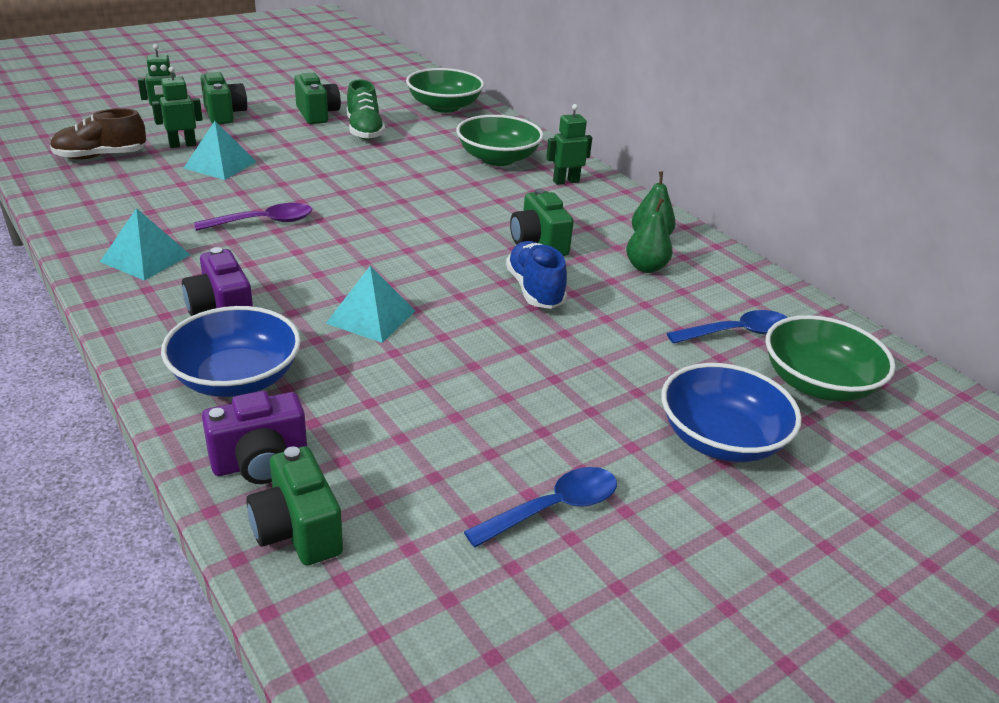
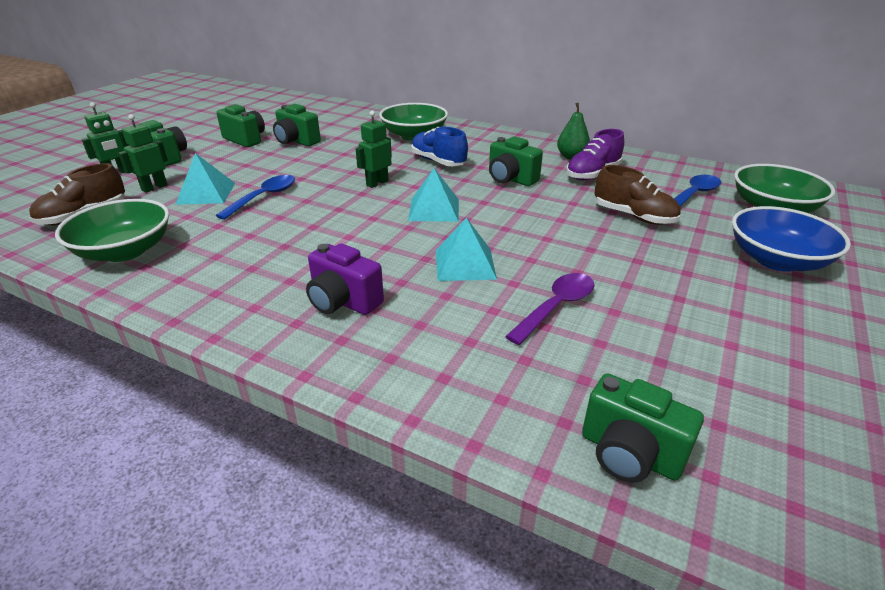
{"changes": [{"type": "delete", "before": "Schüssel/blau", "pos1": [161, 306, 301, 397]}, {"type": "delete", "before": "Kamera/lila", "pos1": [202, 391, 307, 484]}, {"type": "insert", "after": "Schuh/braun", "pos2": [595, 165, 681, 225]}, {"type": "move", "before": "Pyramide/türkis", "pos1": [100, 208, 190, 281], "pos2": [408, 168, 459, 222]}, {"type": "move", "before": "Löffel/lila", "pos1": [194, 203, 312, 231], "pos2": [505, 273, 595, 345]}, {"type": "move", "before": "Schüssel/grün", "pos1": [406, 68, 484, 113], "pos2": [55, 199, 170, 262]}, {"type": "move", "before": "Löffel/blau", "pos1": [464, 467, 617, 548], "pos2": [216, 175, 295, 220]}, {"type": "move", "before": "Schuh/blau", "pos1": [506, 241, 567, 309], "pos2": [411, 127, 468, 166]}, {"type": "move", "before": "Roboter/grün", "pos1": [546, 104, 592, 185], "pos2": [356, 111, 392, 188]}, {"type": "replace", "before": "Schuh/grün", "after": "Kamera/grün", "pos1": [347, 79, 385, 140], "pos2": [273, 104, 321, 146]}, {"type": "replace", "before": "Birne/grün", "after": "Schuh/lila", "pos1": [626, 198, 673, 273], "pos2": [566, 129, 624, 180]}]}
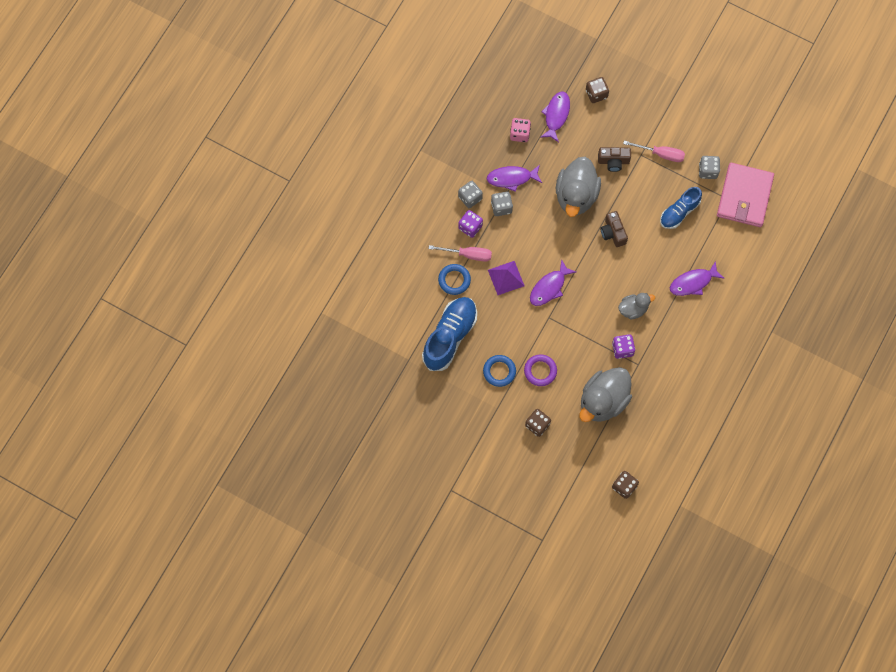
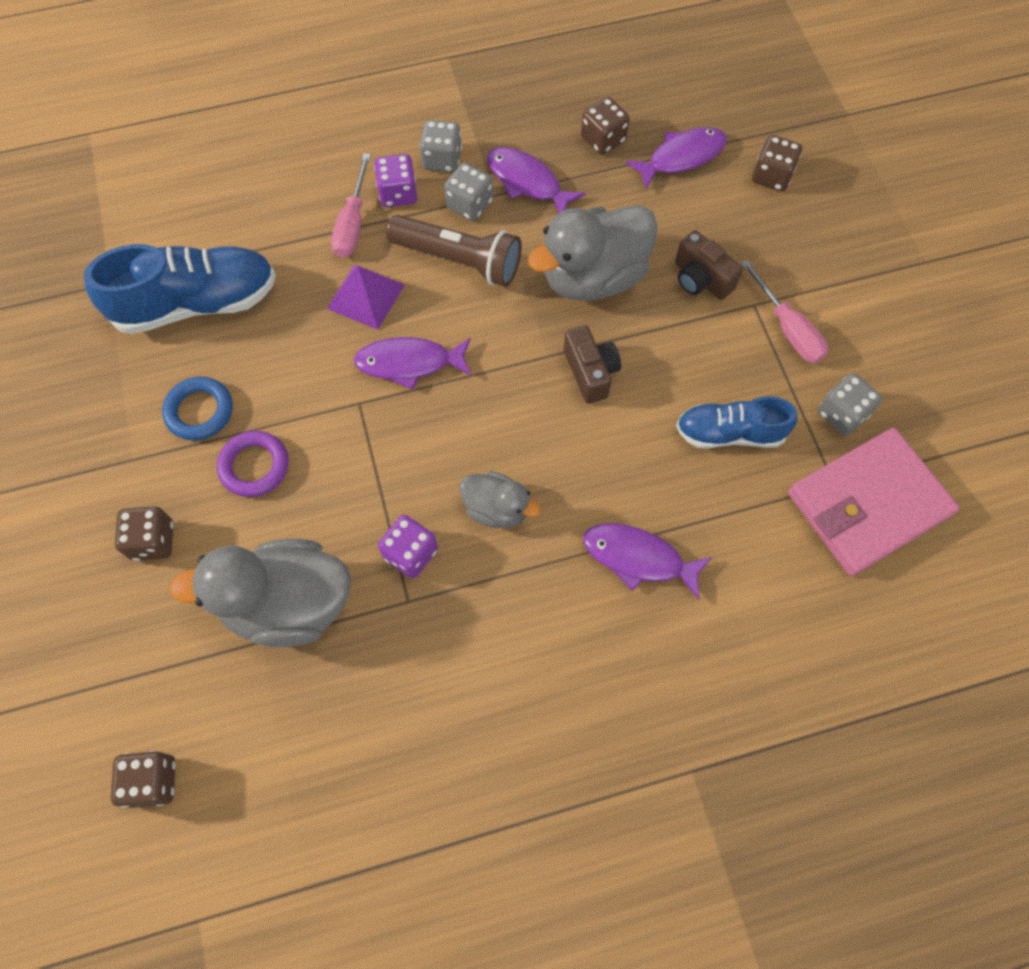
{"changes": [{"type": "delete", "before": "Ring/blau", "pos1": [438, 264, 471, 295]}, {"type": "insert", "after": "Taschenlampe/braun", "pos2": [386, 215, 522, 287]}, {"type": "recolor", "before": "Spielwürfel/rosa", "after": "Spielwürfel/braun", "pos1": [510, 118, 531, 142], "pos2": [581, 97, 630, 155]}, {"type": "rotate", "before": "Schraubenzieher/rosa", "pos1": [428, 245, 492, 261], "pos2": [331, 153, 371, 258], "turn": 45}, {"type": "rotate", "before": "Kamera/braun", "pos1": [600, 211, 628, 247], "pos2": [564, 325, 621, 404], "turn": 135}]}
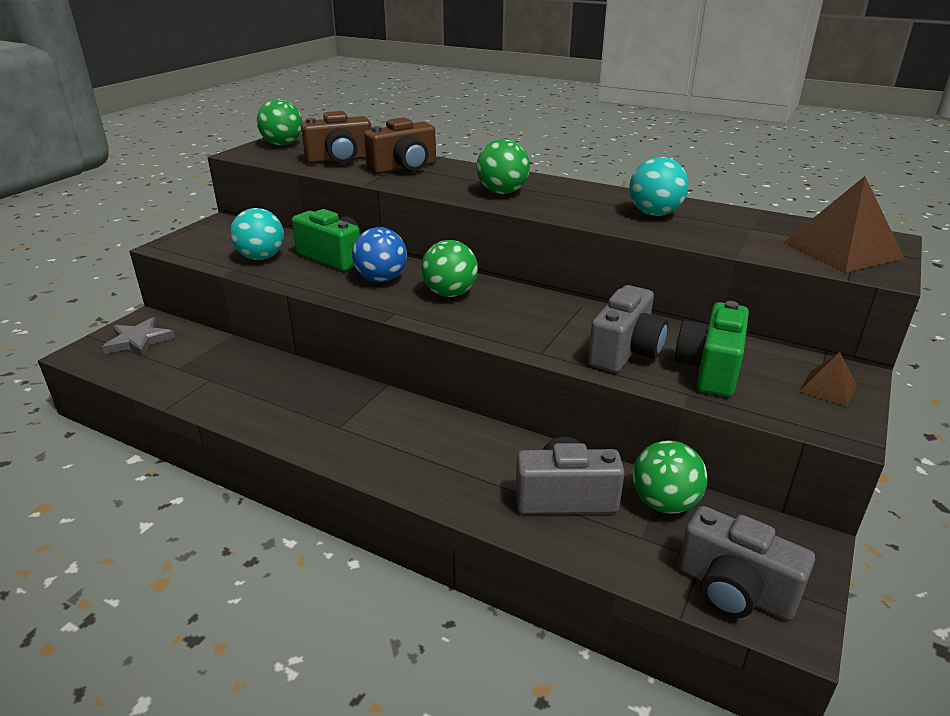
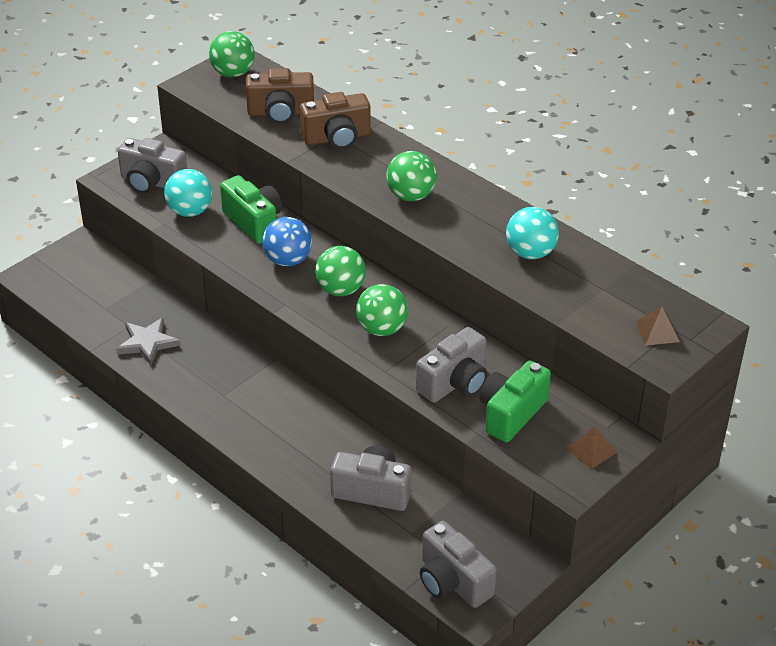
{"changes": [{"type": "insert", "after": "Kamera/grau", "pos2": [118, 138, 187, 194]}, {"type": "move", "before": "Stern/grau", "pos1": [102, 317, 175, 357], "pos2": [116, 318, 180, 365]}, {"type": "move", "before": "Ball/grün", "pos1": [633, 440, 708, 514], "pos2": [356, 284, 408, 336]}, {"type": "resize", "before": "Pyramide/braun", "pos1": [785, 176, 905, 273], "pos2": [636, 306, 680, 346], "scale": 0.52}]}
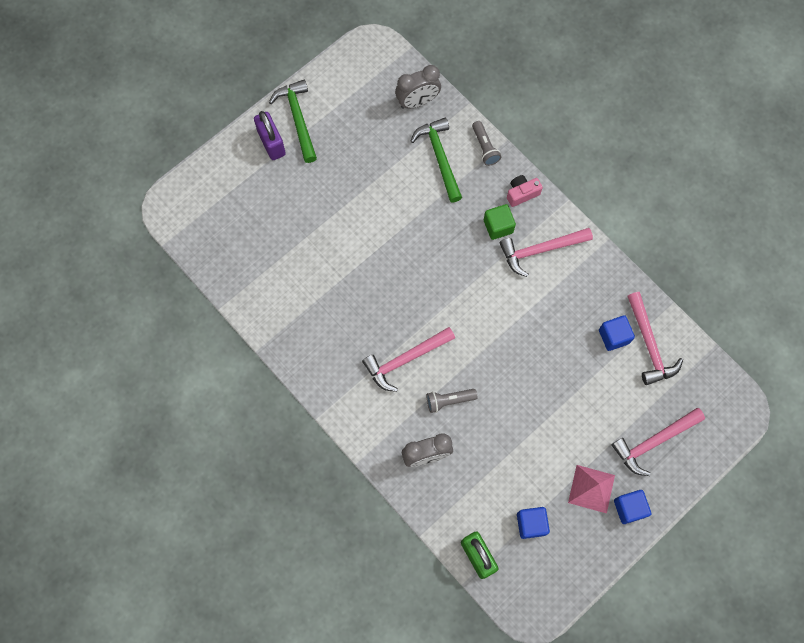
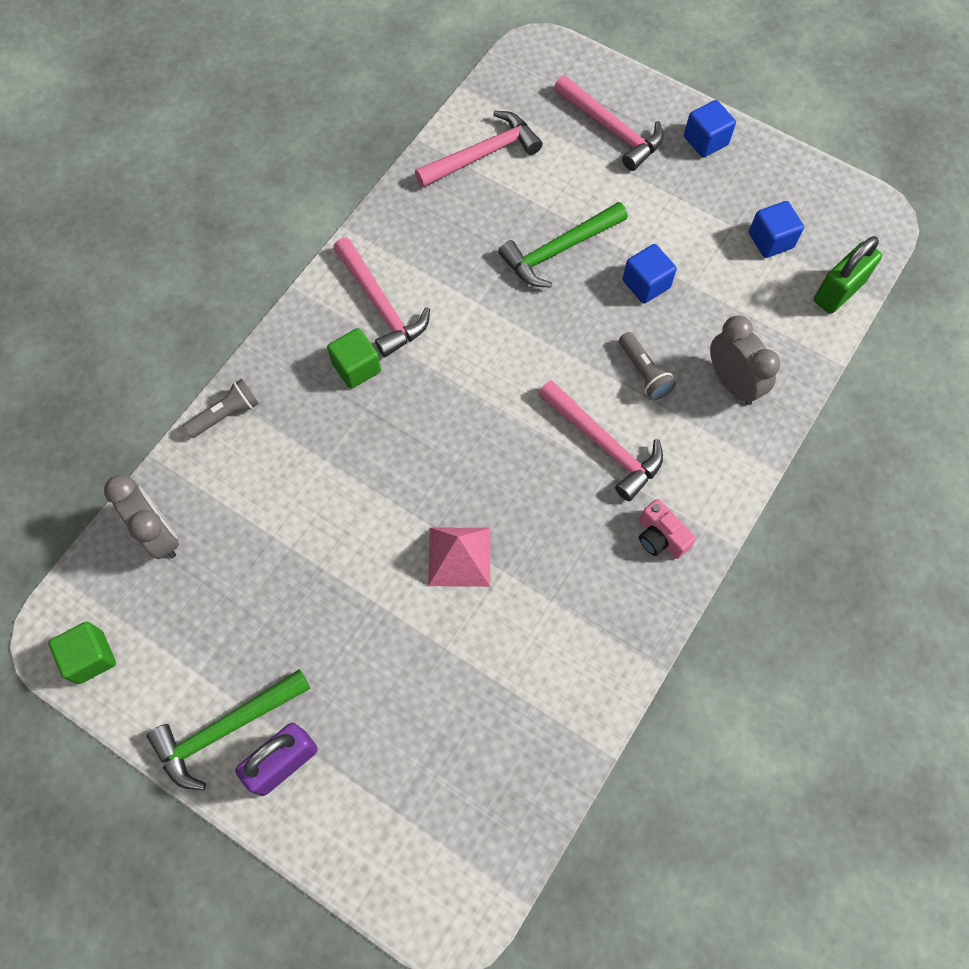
{"changes": [{"type": "insert", "after": "Kubus/grün", "pos2": [48, 622, 116, 684]}, {"type": "move", "before": "Hammer/grün", "pos1": [410, 117, 462, 202], "pos2": [498, 202, 628, 287]}, {"type": "move", "before": "Kamera/rosa", "pos1": [507, 175, 543, 207], "pos2": [639, 499, 696, 559]}, {"type": "move", "before": "Pyramide/rosa", "pos1": [568, 465, 615, 514], "pos2": [428, 527, 491, 587]}, {"type": "move", "before": "Kubus/blau", "pos1": [599, 315, 635, 351], "pos2": [623, 244, 677, 304]}]}
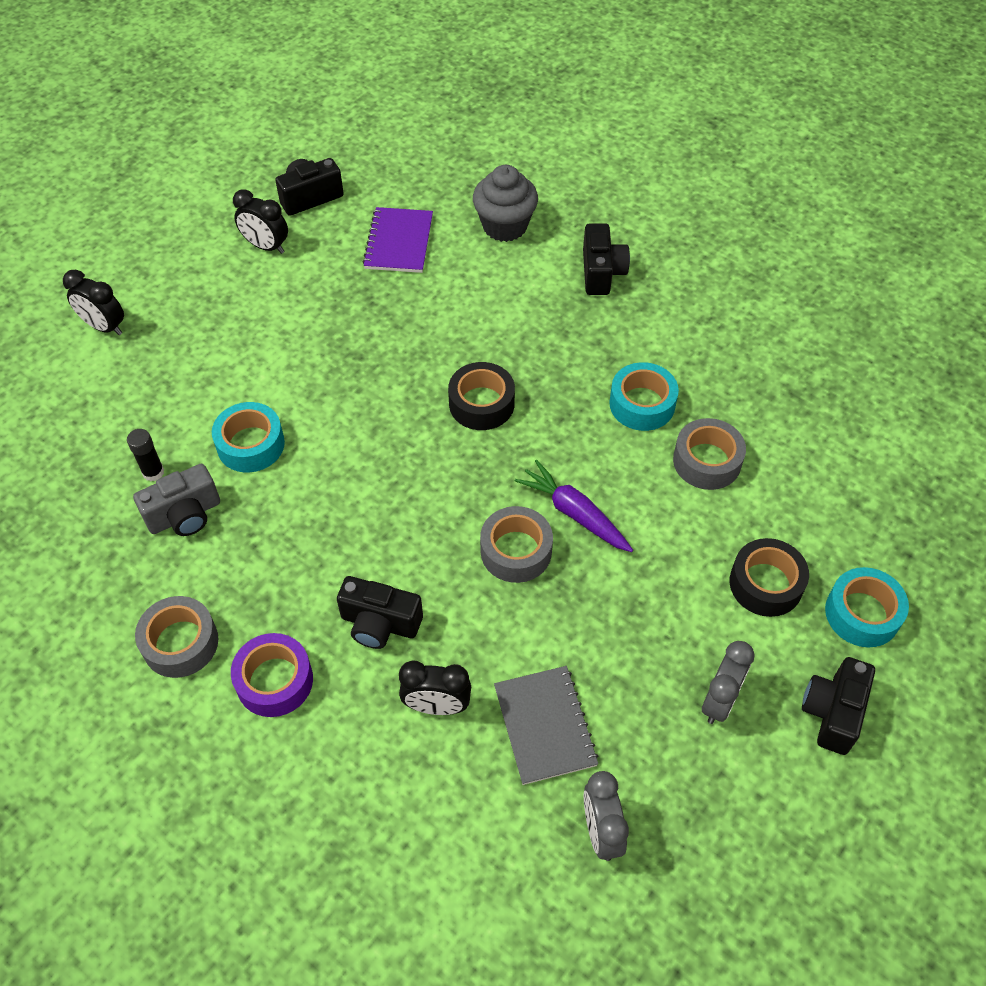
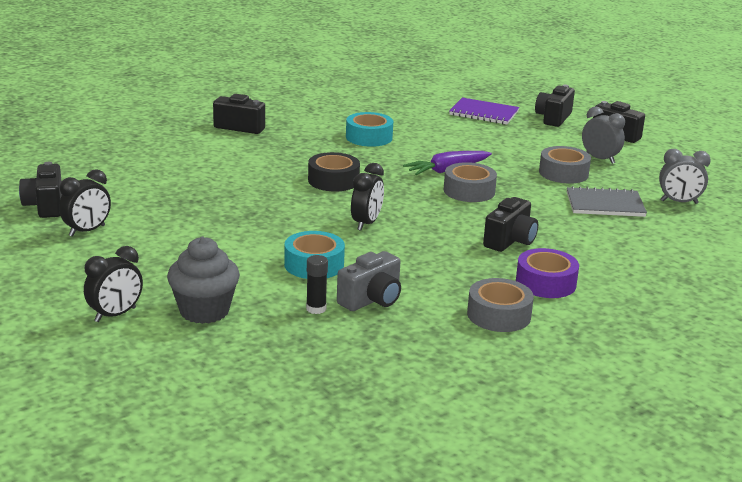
{"changes": [{"type": "delete", "before": "Klebeband/schwarz", "pos1": [730, 538, 809, 617]}, {"type": "move", "before": "Notizbuch/lila", "pos1": [363, 207, 433, 273], "pos2": [449, 97, 519, 124]}, {"type": "move", "before": "Wecker/schwarz", "pos1": [399, 661, 471, 715], "pos2": [351, 163, 384, 231]}, {"type": "move", "before": "Muffin/grau", "pos1": [473, 165, 538, 242], "pos2": [167, 237, 240, 324]}, {"type": "move", "before": "Klebeband/grau", "pos1": [673, 418, 746, 490], "pos2": [539, 146, 591, 184]}, {"type": "replace", "before": "Klebeband/türkis", "after": "Kamera/schwarz", "pos1": [825, 567, 909, 647], "pos2": [535, 85, 575, 127]}, {"type": "rotate", "before": "Kamera/grau", "pos1": [133, 464, 220, 536], "pos2": [337, 251, 401, 311], "turn": 60}]}
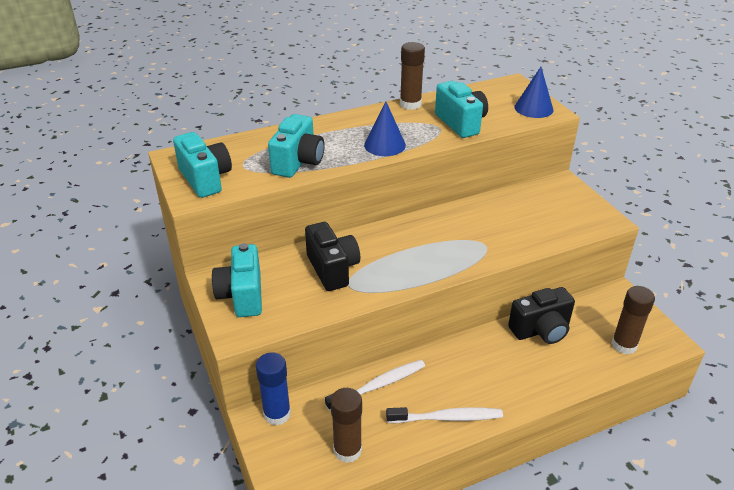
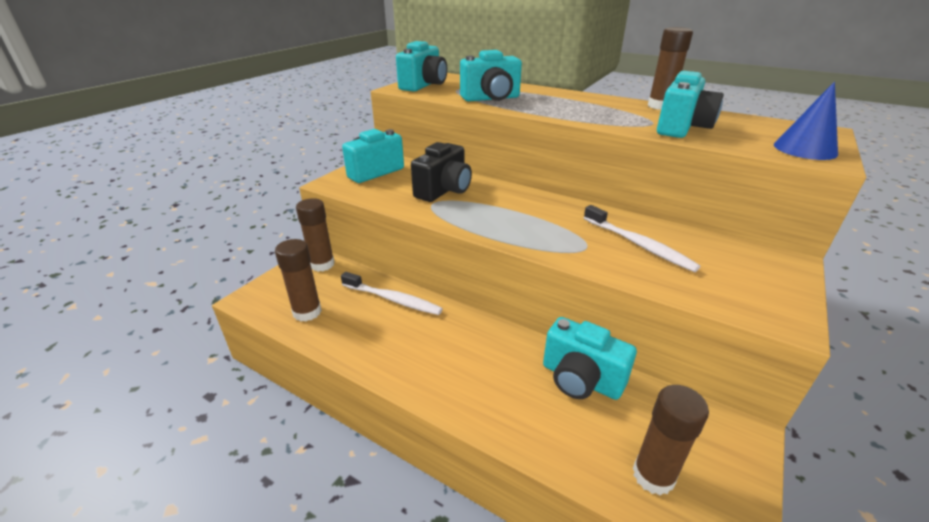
{"changes": [{"type": "delete", "before": "Kegel/blau", "pos1": [364, 101, 406, 156]}, {"type": "move", "before": "Zahnbürste/weiß", "pos1": [386, 407, 503, 423], "pos2": [584, 205, 701, 272]}, {"type": "recolor", "before": "Klebestift/blau", "after": "Klebestift/braun", "pos1": [256, 352, 291, 425], "pos2": [296, 198, 335, 272]}, {"type": "recolor", "before": "Kamera/schwarz", "after": "Kamera/türkis", "pos1": [508, 287, 575, 344], "pos2": [543, 317, 637, 400]}]}
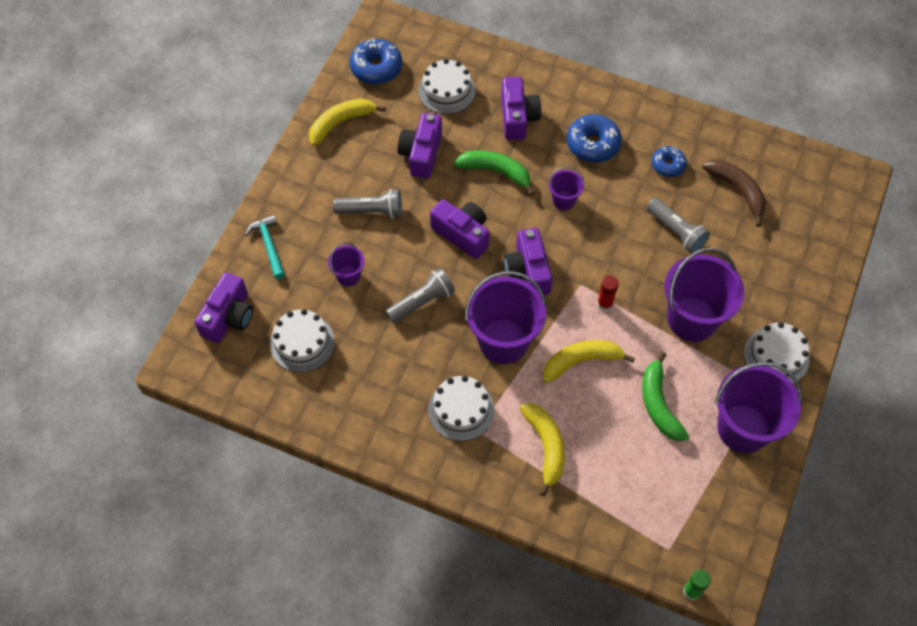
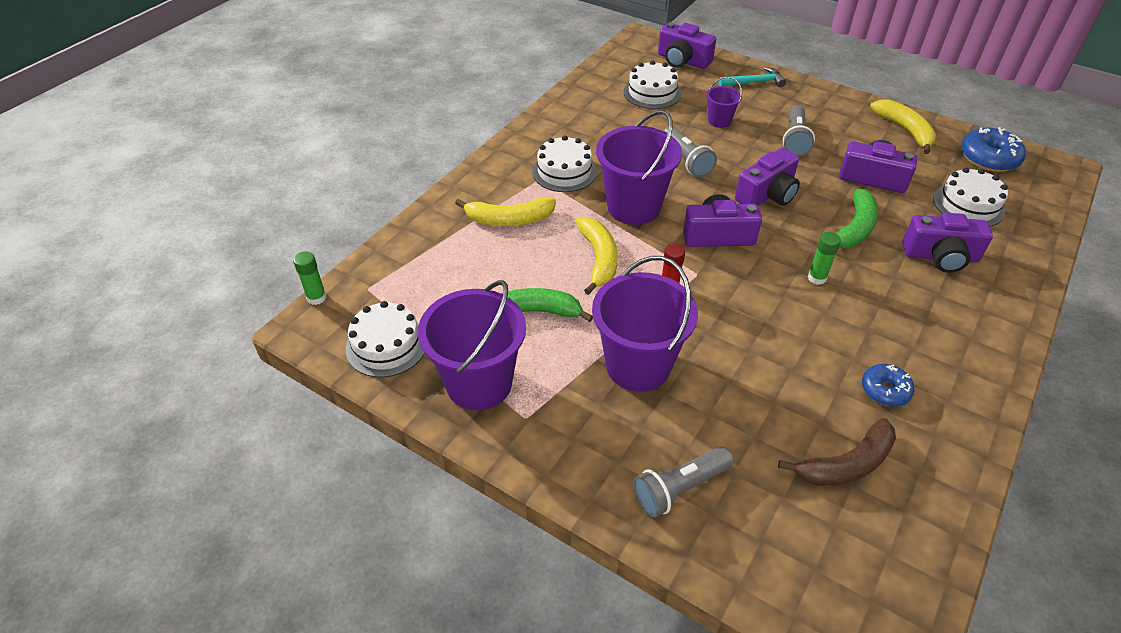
{"changes": [{"type": "delete", "before": "Donut/blau", "pos1": [567, 114, 622, 163]}, {"type": "move", "before": "Taschenlampe/grau", "pos1": [647, 198, 710, 254], "pos2": [633, 447, 734, 517]}, {"type": "move", "before": "Kuchen/weiß", "pos1": [744, 322, 810, 383], "pos2": [346, 301, 425, 377]}, {"type": "replace", "before": "Eimer/lila", "after": "Klebestift/grün", "pos1": [548, 166, 584, 210], "pos2": [808, 232, 841, 285]}]}
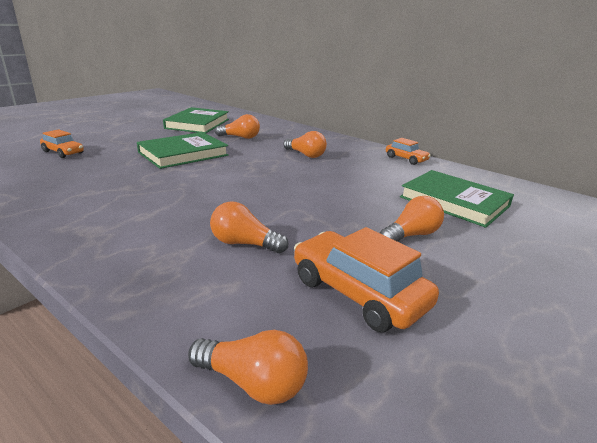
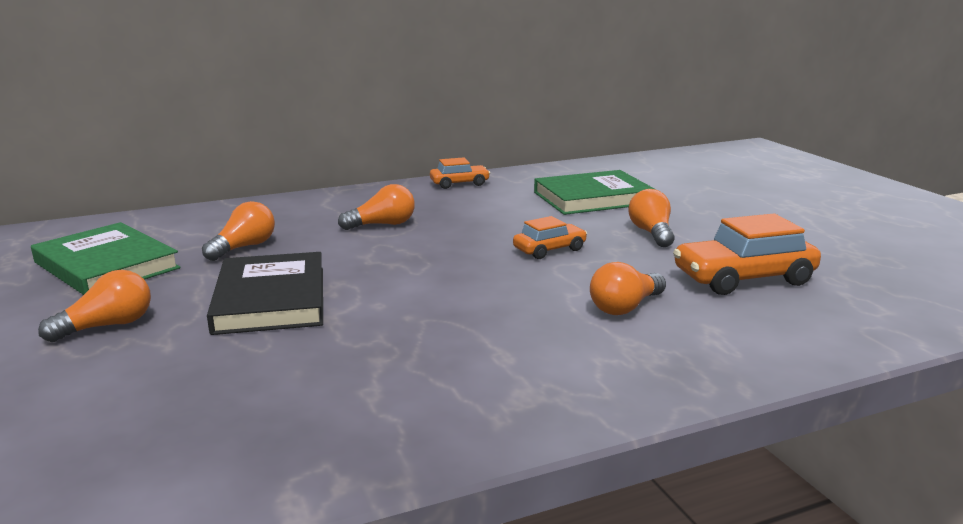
{"changes": [{"type": "move", "before": "Auto/orange", "pos1": [40, 129, 84, 158], "pos2": [513, 216, 587, 259]}, {"type": "move", "before": "Glühbirne/orange", "pos1": [188, 330, 308, 405], "pos2": [38, 270, 151, 342]}, {"type": "recolor", "before": "Buch/grün", "after": "Buch/schwarz", "pos1": [137, 132, 229, 169], "pos2": [207, 252, 323, 335]}]}
